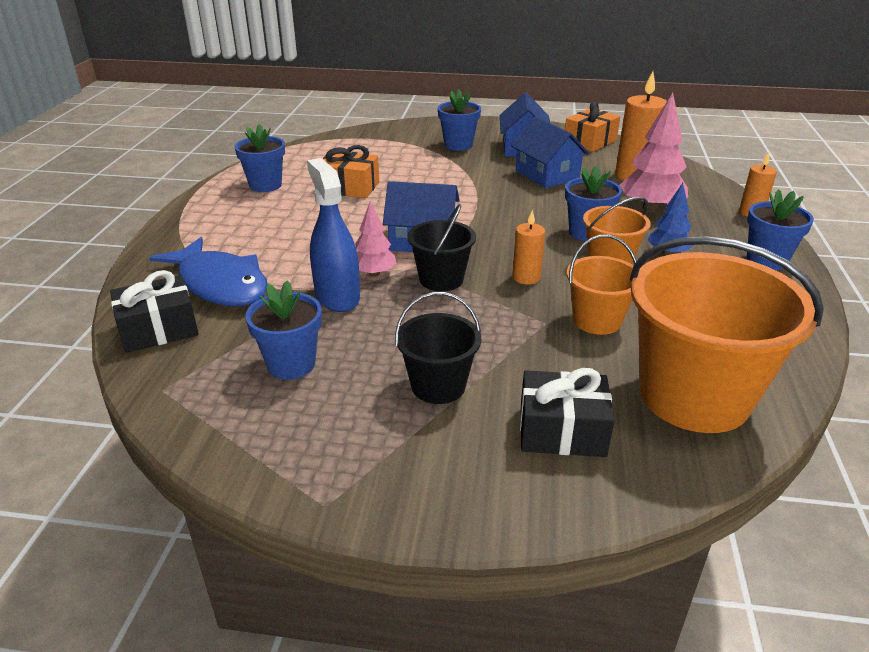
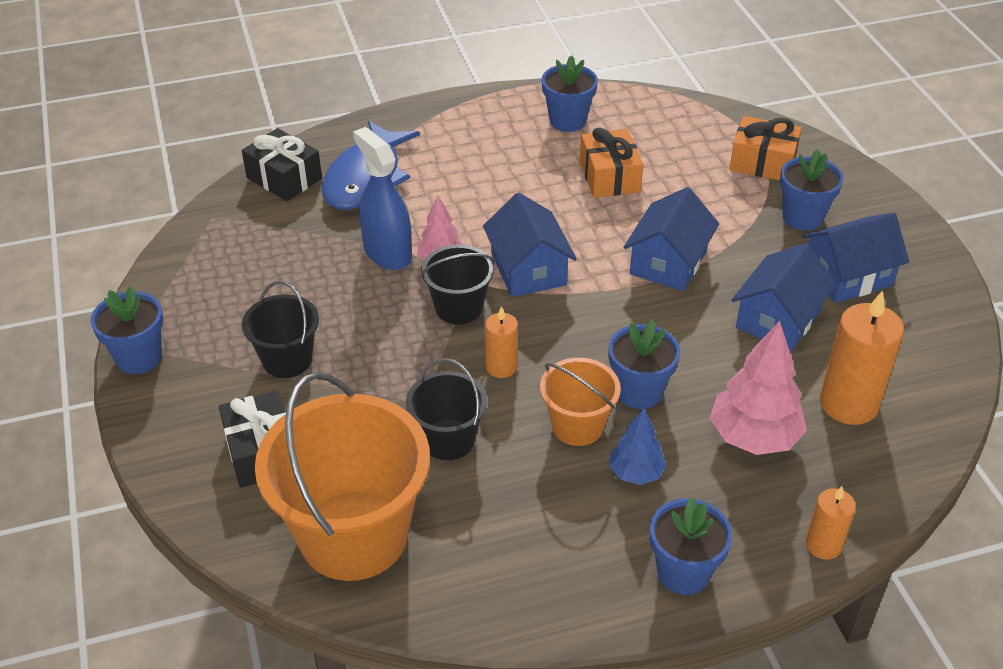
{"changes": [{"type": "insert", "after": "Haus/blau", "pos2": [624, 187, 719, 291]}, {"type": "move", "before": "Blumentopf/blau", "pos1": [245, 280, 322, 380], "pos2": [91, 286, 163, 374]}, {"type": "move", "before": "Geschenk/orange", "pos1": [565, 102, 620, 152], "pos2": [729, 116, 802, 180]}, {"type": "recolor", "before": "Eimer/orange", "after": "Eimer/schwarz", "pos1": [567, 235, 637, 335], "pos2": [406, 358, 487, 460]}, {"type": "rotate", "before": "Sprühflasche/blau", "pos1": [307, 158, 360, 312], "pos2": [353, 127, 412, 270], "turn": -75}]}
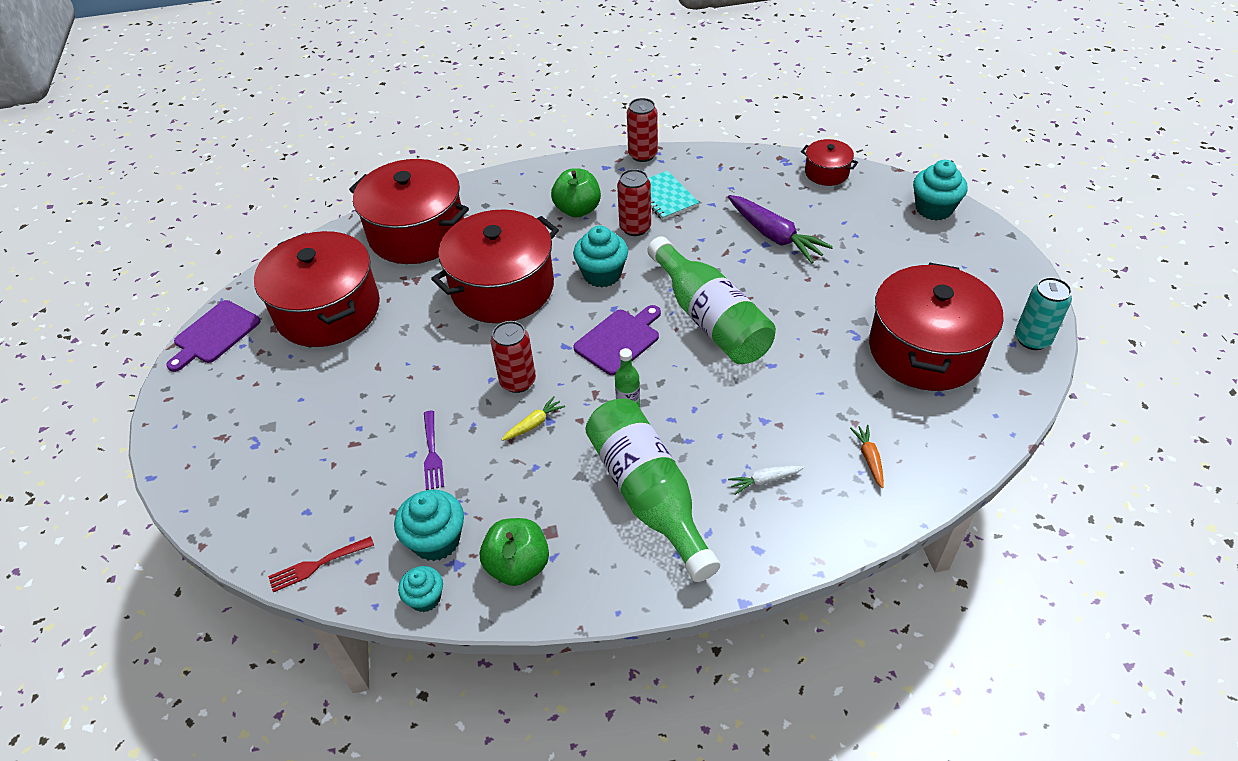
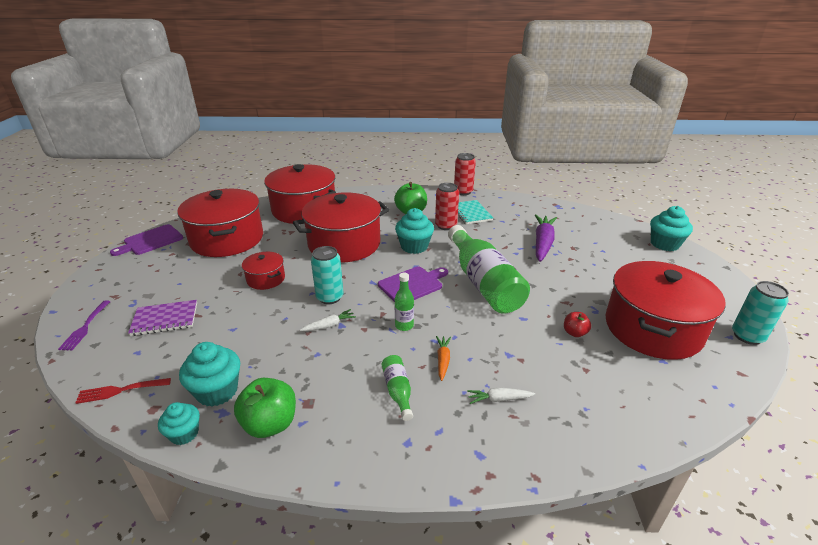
{"changes": [{"type": "insert", "after": "Notizbuch/lila", "pos2": [128, 300, 197, 336]}, {"type": "insert", "after": "Apfel/rot", "pos2": [564, 312, 591, 337]}, {"type": "move", "before": "Gabel/lila", "pos1": [424, 411, 444, 490], "pos2": [58, 300, 111, 350]}, {"type": "move", "before": "Kochtopf/rot", "pos1": [801, 139, 858, 186], "pos2": [242, 252, 285, 290]}, {"type": "move", "before": "Karotte/orange", "pos1": [850, 425, 884, 488], "pos2": [436, 336, 451, 381]}, {"type": "recolor", "before": "Dose/rot", "after": "Dose/türkis", "pos1": [491, 321, 536, 393], "pos2": [311, 246, 344, 304]}, {"type": "recolor", "before": "Karotte/gelb", "after": "Karotte/weiß", "pos1": [502, 396, 565, 441], "pos2": [300, 309, 356, 331]}, {"type": "rotate", "before": "Karotte/lila", "pos1": [728, 195, 833, 264], "pos2": [535, 215, 557, 262], "turn": -135}, {"type": "resize", "before": "Flasche/grün", "pos1": [585, 399, 720, 582], "pos2": [382, 355, 413, 421], "scale": 0.43}]}
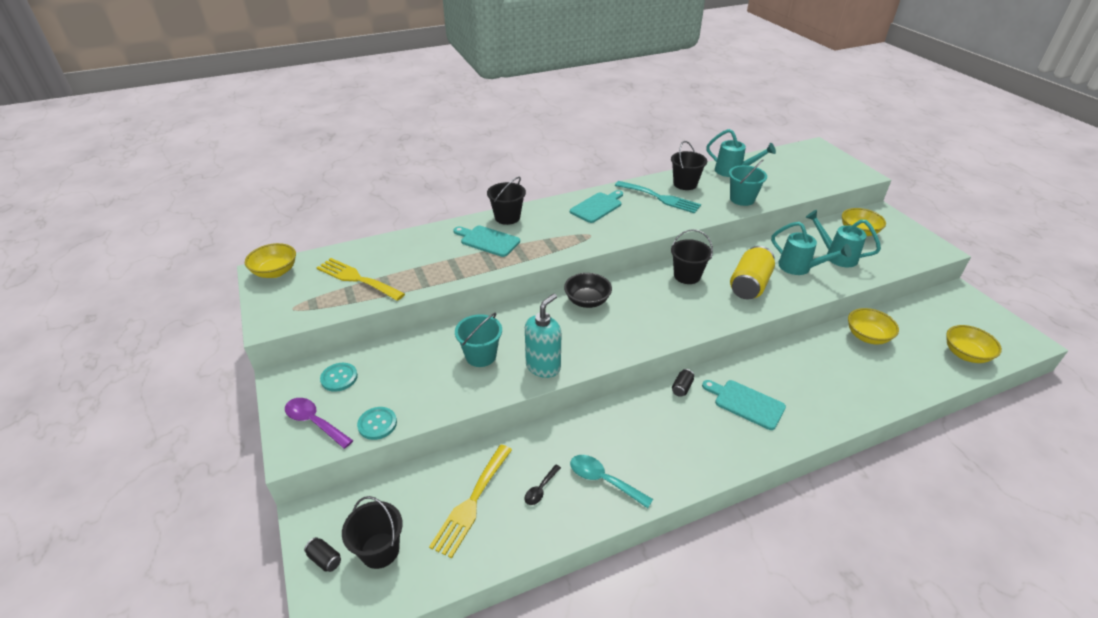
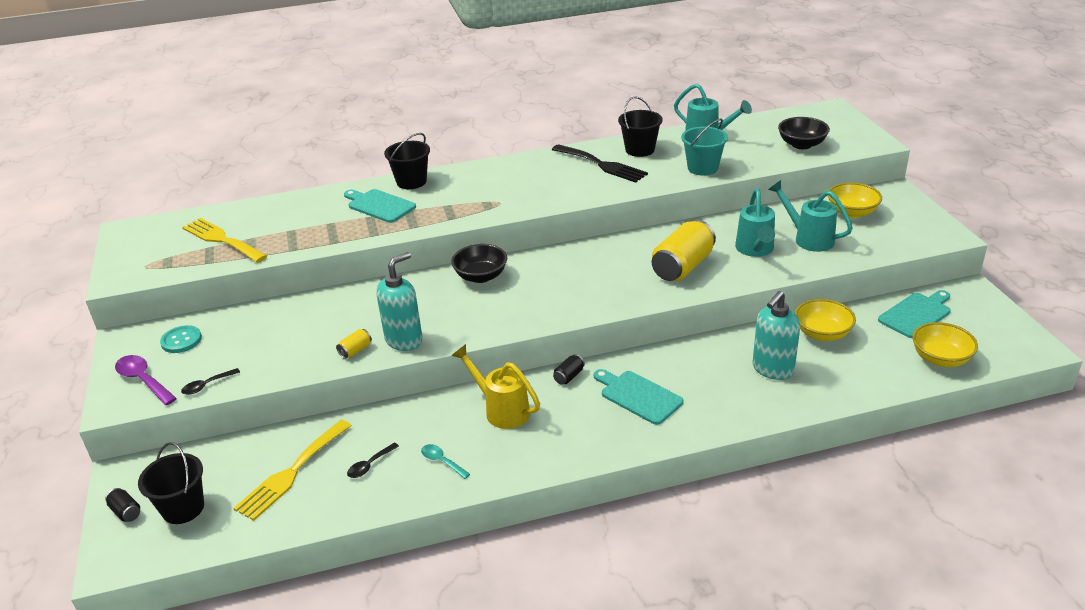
{"changes": [{"type": "delete", "before": "Schüssel/gelb", "pos1": [245, 243, 296, 278]}, {"type": "delete", "before": "Eimer/türkis", "pos1": [455, 313, 502, 367]}, {"type": "delete", "before": "Eimer/schwarz", "pos1": [671, 229, 713, 284]}, {"type": "insert", "after": "Dose/gelb", "pos2": [336, 329, 372, 359]}, {"type": "insert", "after": "Gießkanne/gelb", "pos2": [452, 344, 540, 429]}, {"type": "insert", "after": "Seifenspender/türkis", "pos2": [752, 291, 800, 380]}, {"type": "insert", "after": "Schüssel/schwarz", "pos2": [778, 117, 830, 149]}, {"type": "move", "before": "Schneidebrett/türkis", "pos1": [570, 190, 623, 223], "pos2": [878, 290, 951, 338]}, {"type": "replace", "before": "Knopf/türkis", "after": "Löffel/schwarz", "pos1": [357, 407, 397, 440], "pos2": [181, 368, 240, 395]}, {"type": "recolor", "before": "Gabel/türkis", "after": "Gabel/schwarz", "pos1": [615, 181, 701, 213], "pos2": [552, 144, 648, 183]}, {"type": "rotate", "before": "Gießkanne/türkis", "pos1": [771, 222, 852, 275], "pos2": [735, 188, 775, 257], "turn": 45}, {"type": "resize", "before": "Löffel/türkis", "pos1": [570, 455, 653, 508], "pos2": [421, 444, 470, 479], "scale": 0.61}]}
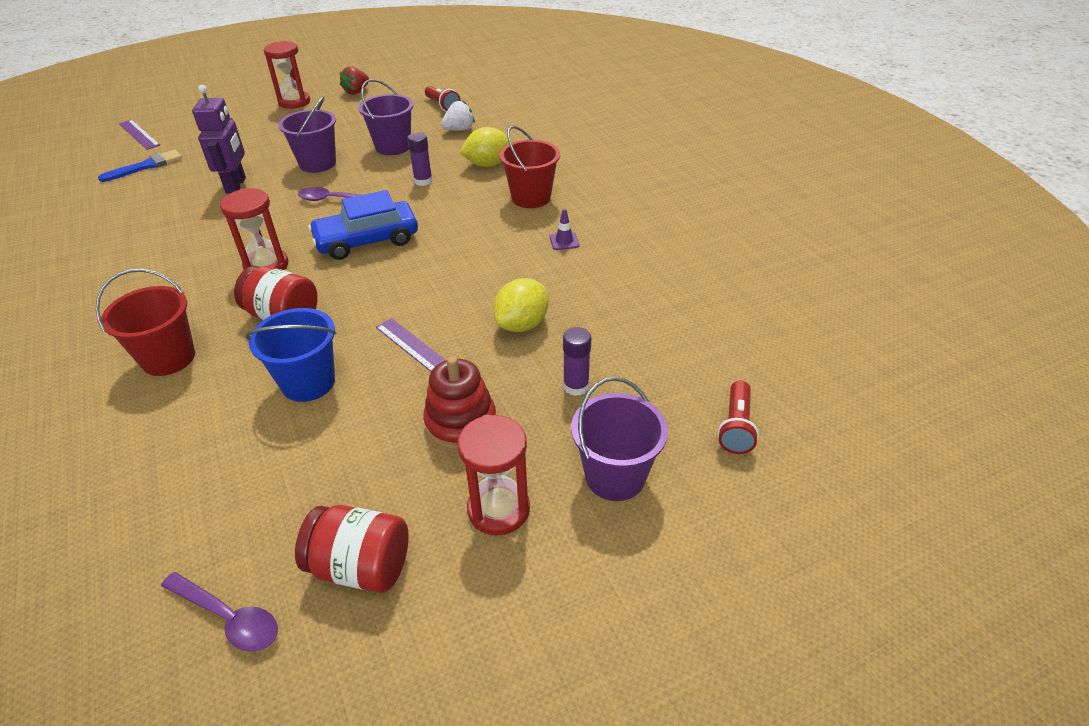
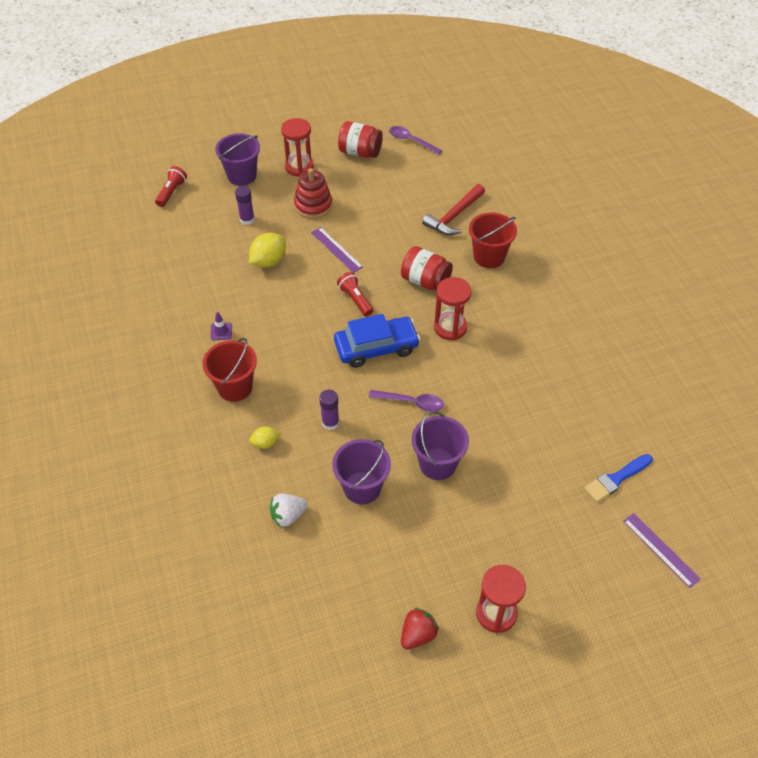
{"changes": [{"type": "delete", "before": "Roboter/lila", "pos1": [192, 85, 246, 194]}, {"type": "delete", "before": "Eimer/blau", "pos1": [246, 308, 336, 402]}, {"type": "insert", "after": "Hammer/rot", "pos2": [422, 184, 485, 235]}, {"type": "move", "before": "Taschenlampe/rot", "pos1": [425, 86, 460, 112], "pos2": [337, 272, 373, 316]}, {"type": "resize", "before": "Zitrone/gelb", "pos1": [459, 127, 512, 167], "pos2": [249, 427, 281, 449], "scale": 0.58}]}
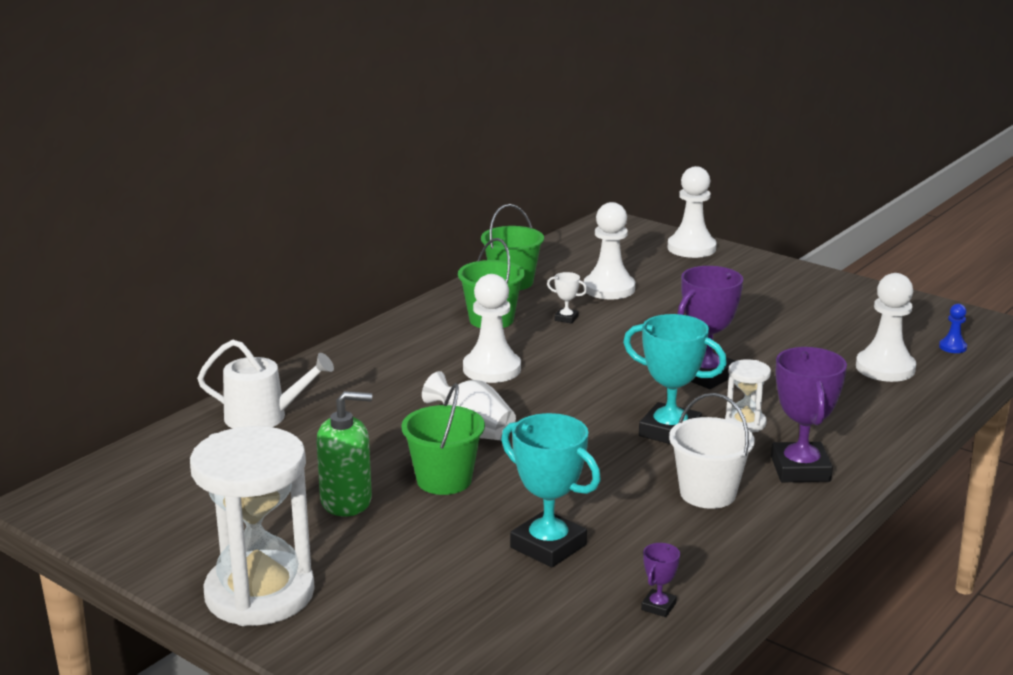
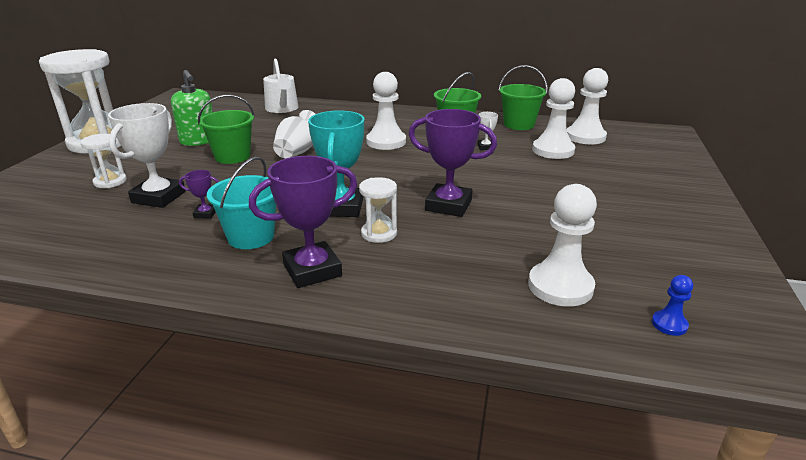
{"changes": [{"type": "insert", "after": "Sanduhr/weiß", "pos2": [81, 134, 127, 188]}, {"type": "move", "before": "Pokal/lila", "pos1": [641, 543, 680, 617], "pos2": [179, 170, 219, 219]}, {"type": "move", "before": "Bauer/weiß", "pos1": [668, 166, 716, 258], "pos2": [567, 68, 608, 144]}, {"type": "recolor", "before": "Pokal/türkis", "after": "Pokal/weiß", "pos1": [501, 413, 601, 567], "pos2": [108, 103, 186, 208]}, {"type": "recolor", "before": "Eimer/weiß", "after": "Eimer/türkis", "pos1": [669, 393, 755, 509], "pos2": [207, 157, 276, 249]}]}
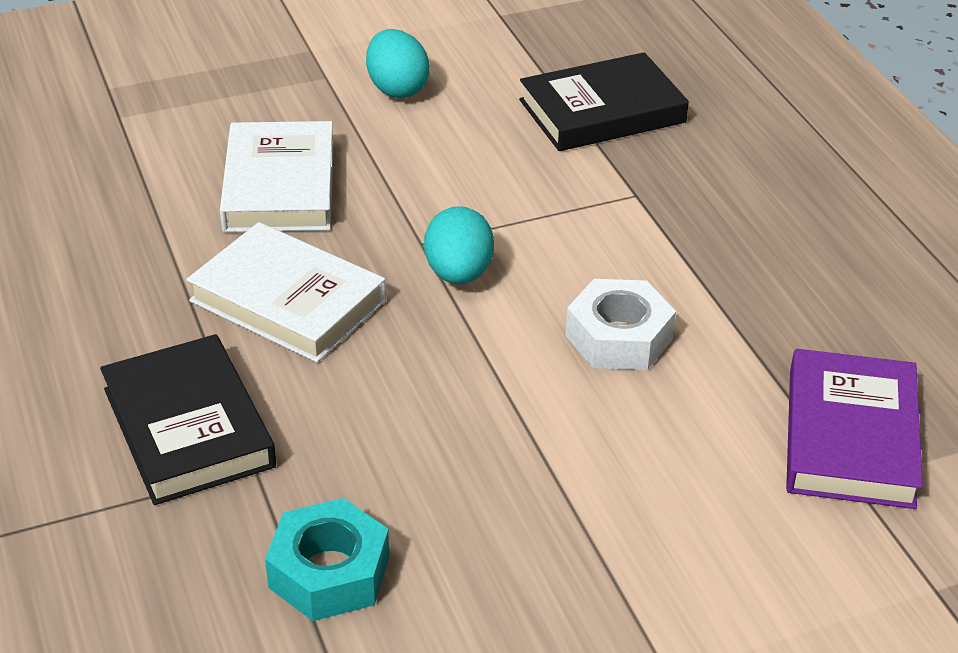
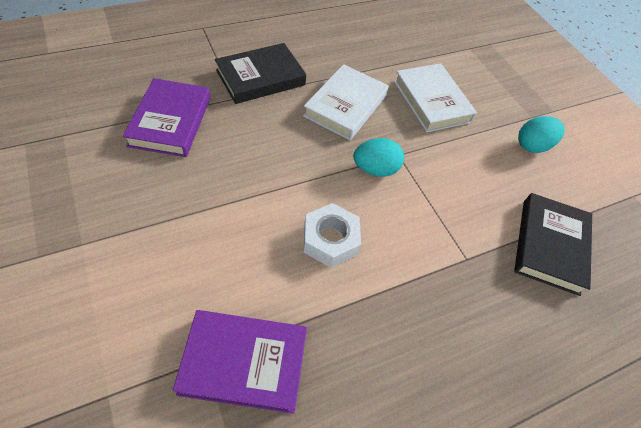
{"changes": [{"type": "replace", "before": "Sechskantmutter/türkis", "after": "Buch/lila", "pos1": [265, 498, 389, 621], "pos2": [123, 78, 210, 157]}, {"type": "rotate", "before": "Buch/weiß", "pos1": [220, 121, 334, 232], "pos2": [394, 63, 477, 132], "turn": 75}, {"type": "rotate", "before": "Buch/schwarz", "pos1": [519, 52, 689, 151], "pos2": [514, 193, 592, 296], "turn": 45}]}
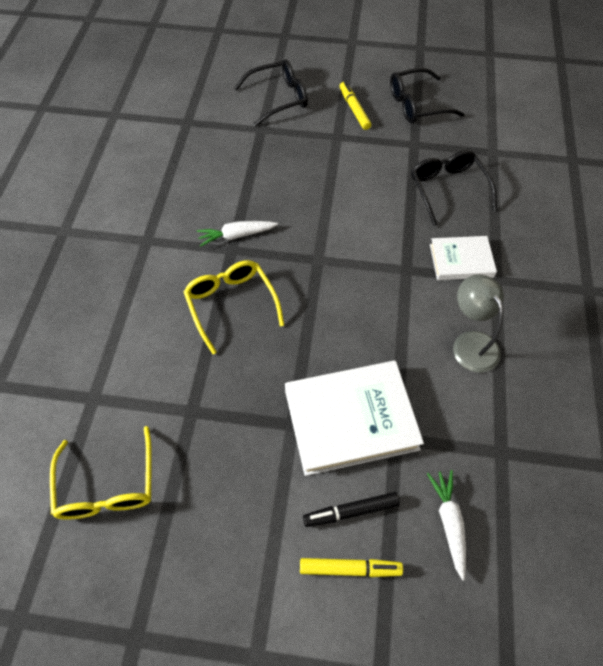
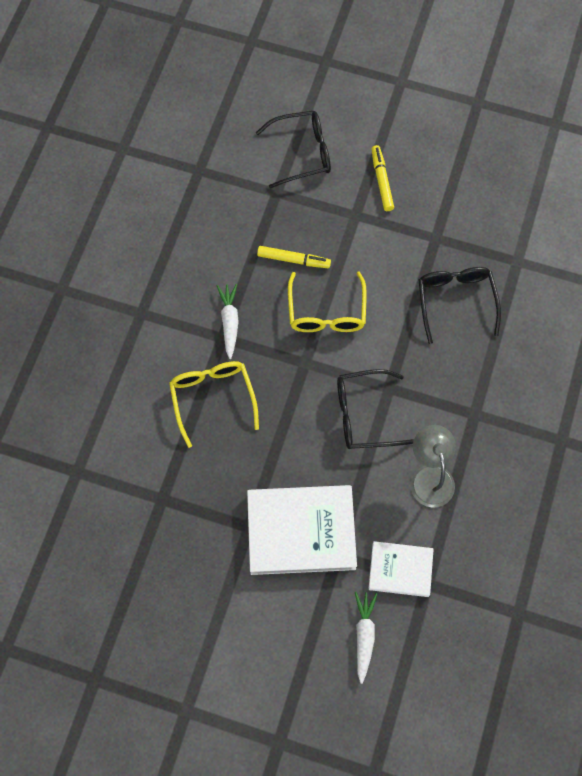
{"changes": [{"type": "delete", "before": "Filzstift/schwarz", "pos1": [303, 492, 400, 527]}, {"type": "move", "before": "Brille/gelb", "pos1": [50, 426, 152, 520], "pos2": [288, 271, 367, 332]}, {"type": "move", "before": "Filzstift/gelb", "pos1": [300, 558, 403, 577], "pos2": [257, 246, 331, 268]}, {"type": "move", "before": "Brille/schwarz", "pos1": [390, 68, 464, 123], "pos2": [337, 369, 414, 449]}, {"type": "move", "before": "Buch/weiß", "pos1": [430, 236, 497, 280], "pos2": [368, 541, 434, 597]}, {"type": "rotate", "before": "Karotte/weiß", "pos1": [197, 221, 278, 247], "pos2": [217, 284, 239, 359], "turn": 90}]}
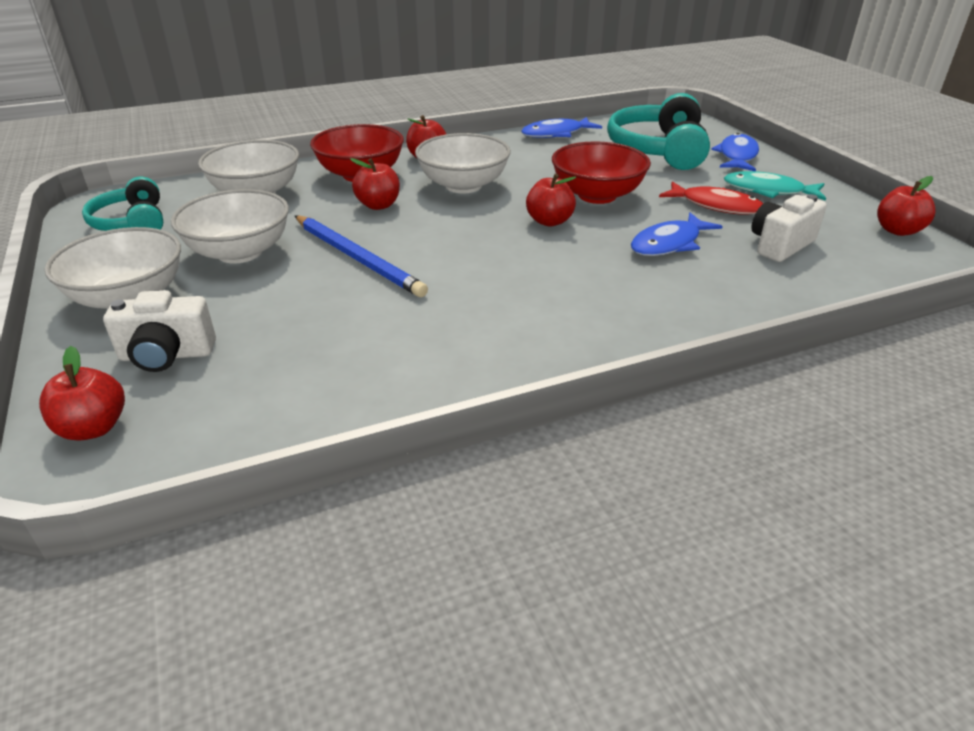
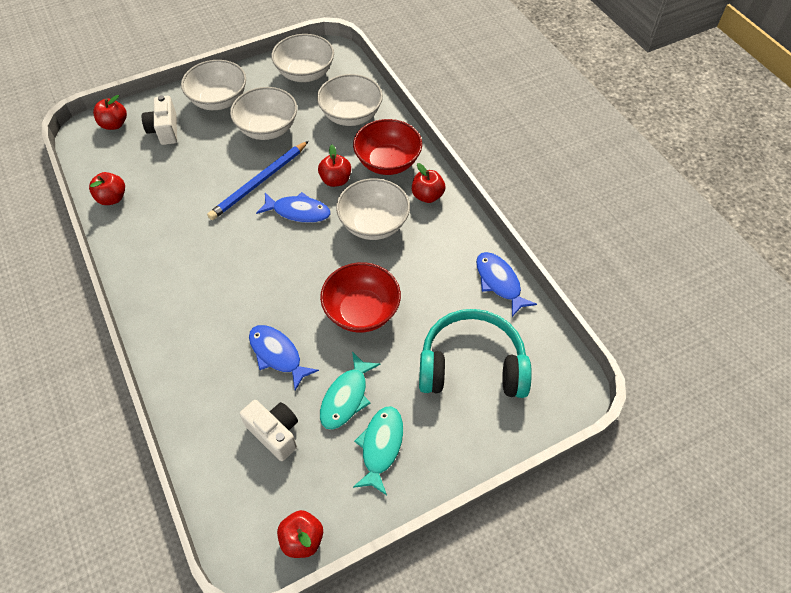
{"changes": [{"type": "move", "before": "Apfel/rot", "pos1": [526, 173, 576, 227], "pos2": [89, 172, 125, 205]}, {"type": "move", "before": "Fisch/blau", "pos1": [711, 133, 759, 171], "pos2": [256, 192, 331, 223]}, {"type": "replace", "before": "Kopfhörer/türkis", "after": "Schüssel/weiß", "pos1": [82, 177, 163, 231], "pos2": [271, 34, 334, 82]}, {"type": "recolor", "before": "Fisch/rot", "after": "Fisch/türkis", "pos1": [659, 181, 763, 215], "pos2": [320, 352, 380, 430]}]}
